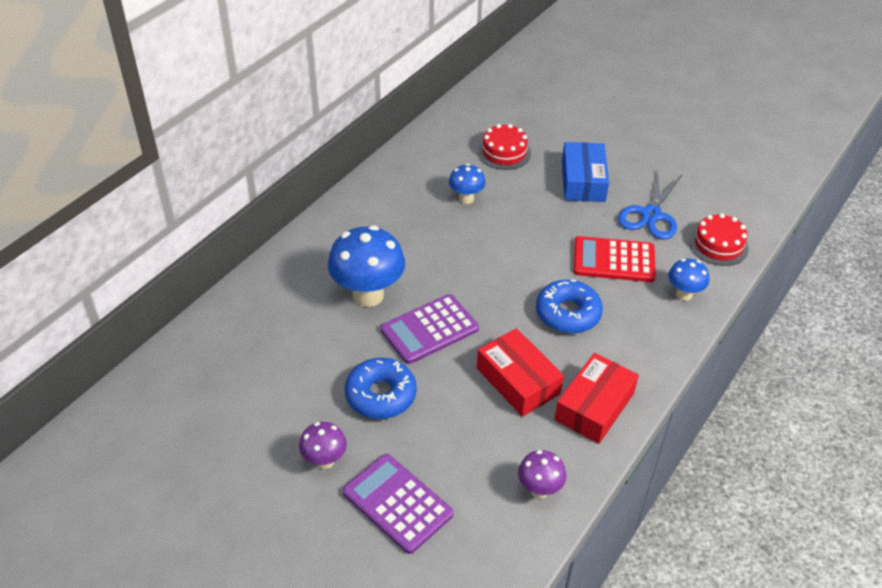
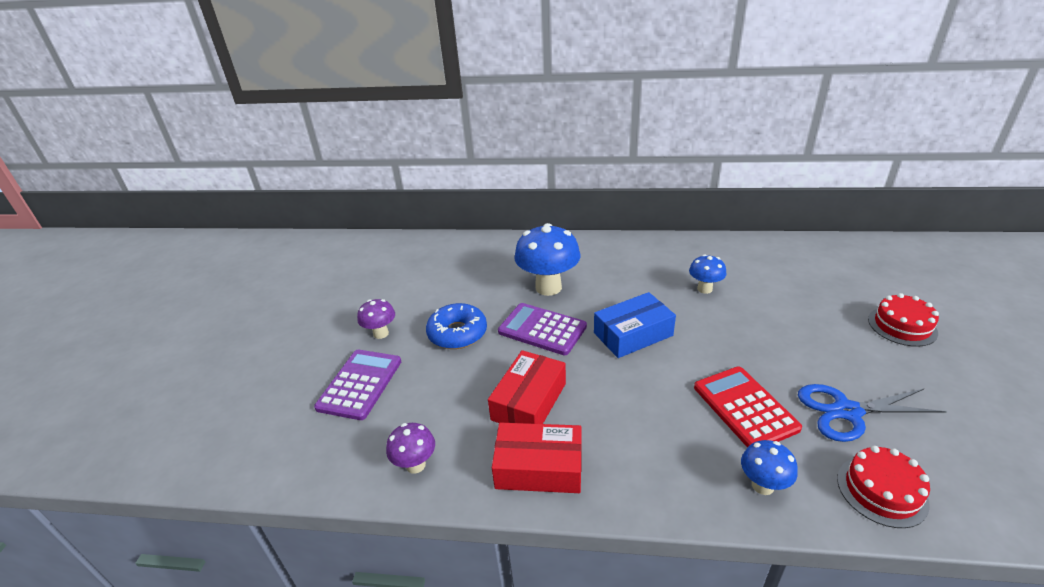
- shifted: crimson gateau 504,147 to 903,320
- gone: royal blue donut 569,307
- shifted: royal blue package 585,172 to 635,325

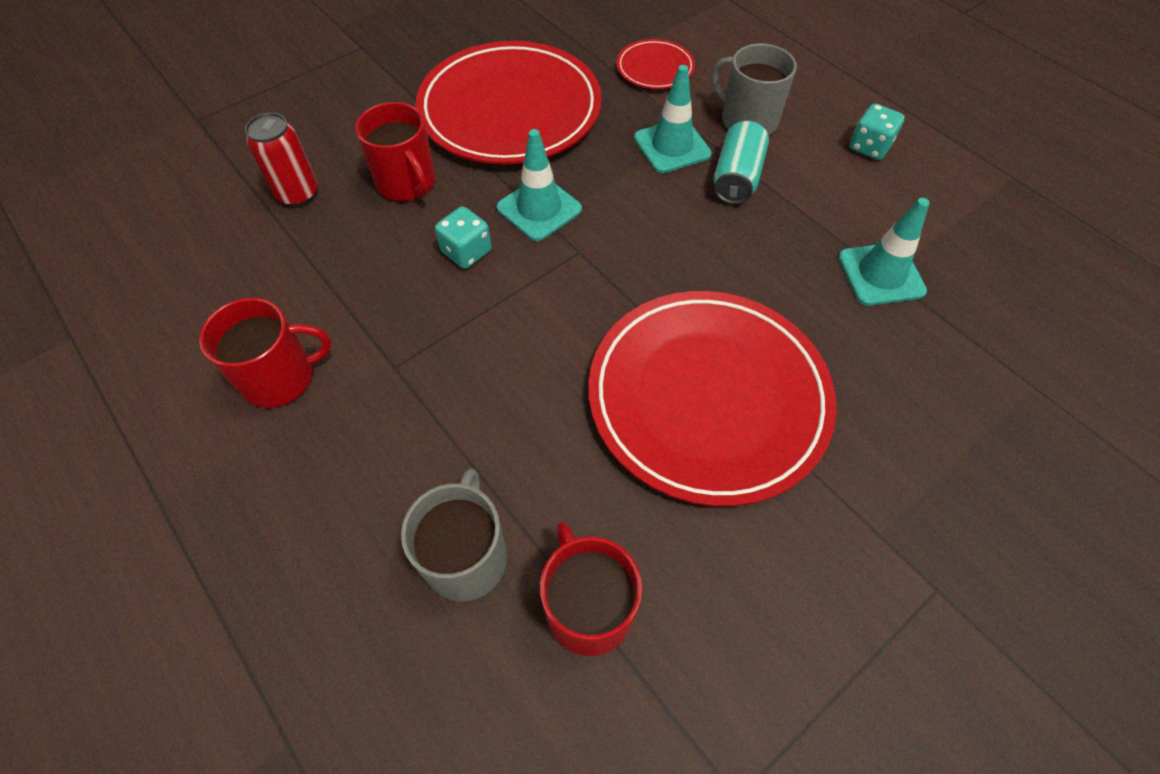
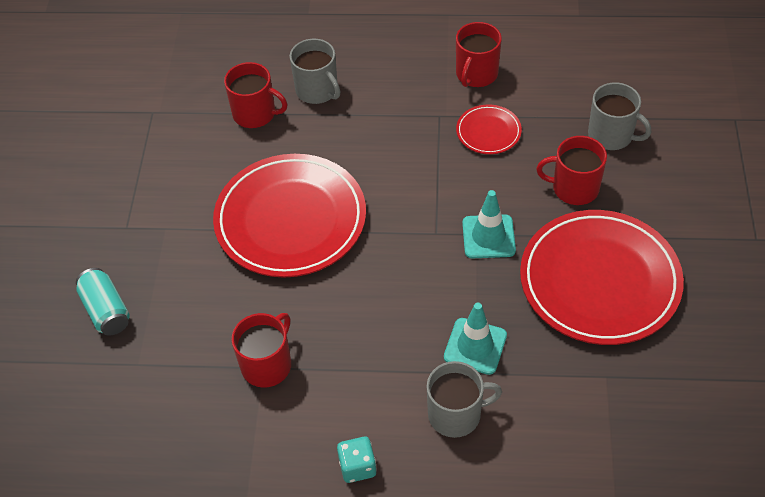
- swapped: crimson tin 281,159 to grey mug 619,116
- gone: aqua die 463,237
- shifted: crimson flat dish 655,64 to 489,129
- shifted: aqua tin 741,162 to 103,302
- swapped: aqua road cone 884,252 to crimson mug 261,350

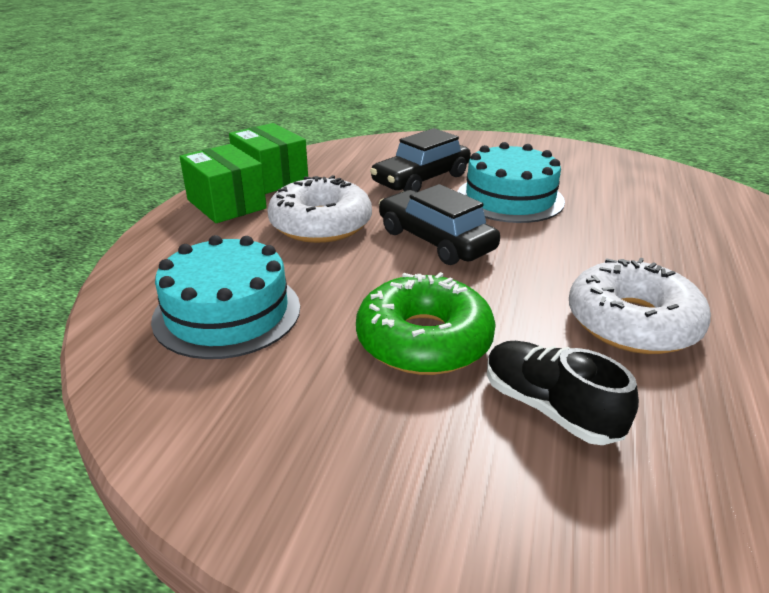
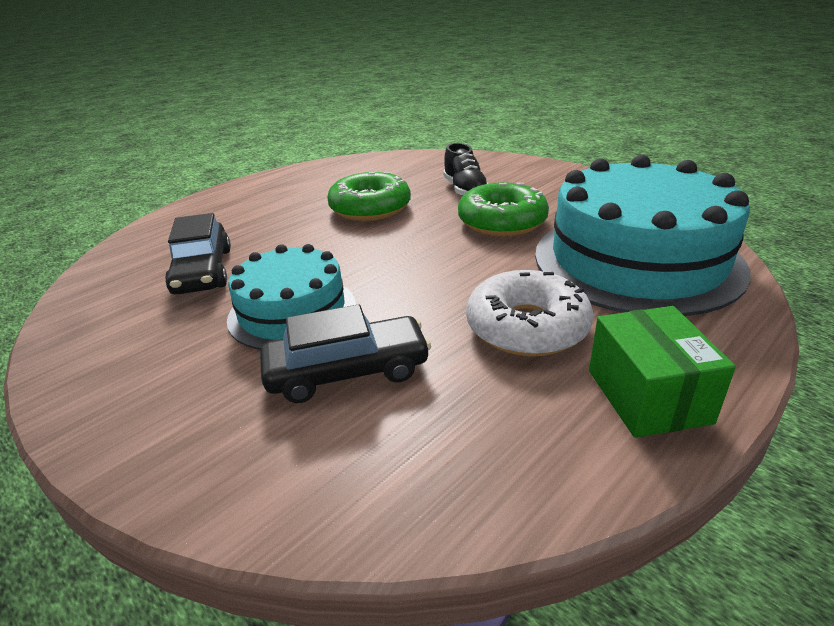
- scaled: aqua gateau 225,297 = 643,235 x1.72
- gone: green package 268,158
- shifted: black car 439,224 to 198,253
- repainted: snow-white donut 640,306 to green donut 369,196

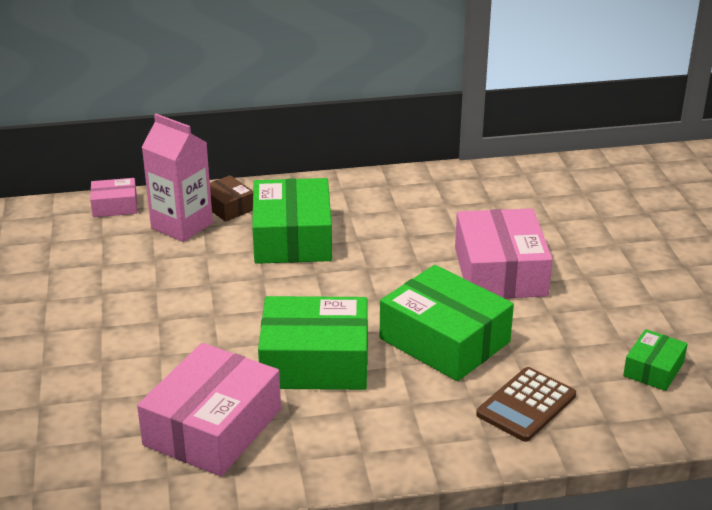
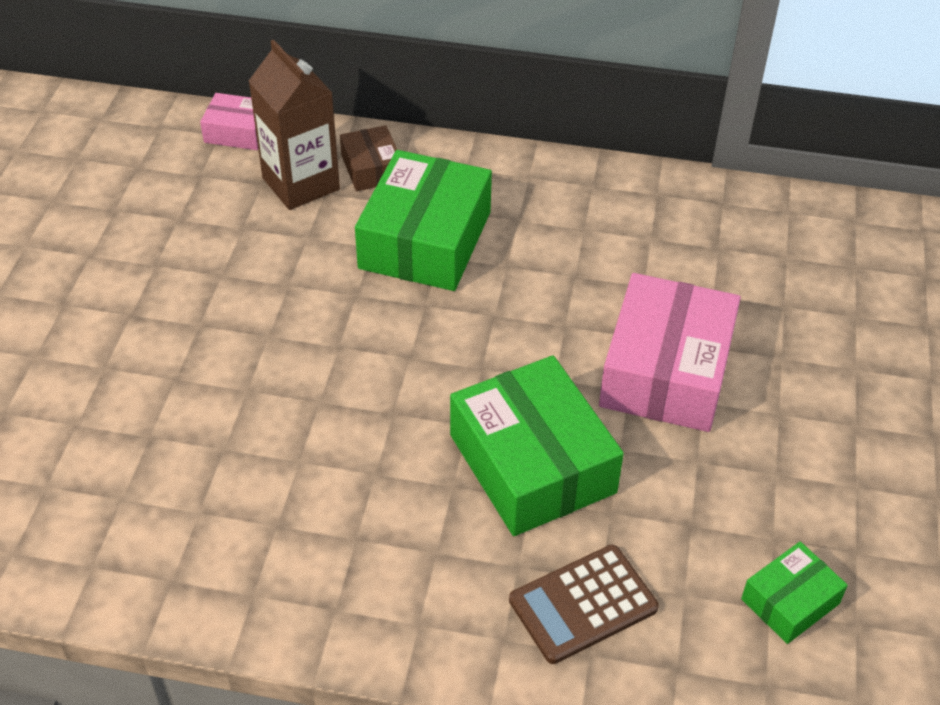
- gone: rosy package 209,409
- repainted: rosy juice carton 177,178 to russet juice carton 294,125
- gone: green package 313,343

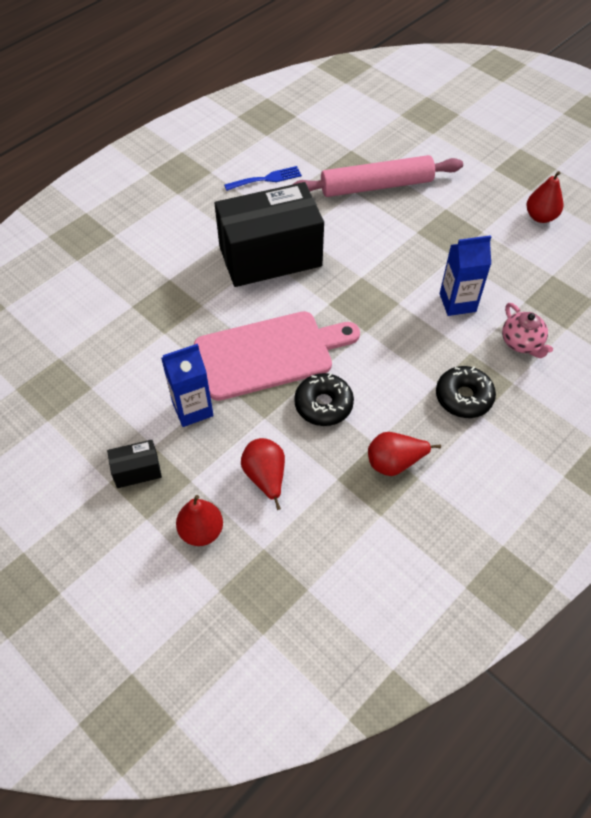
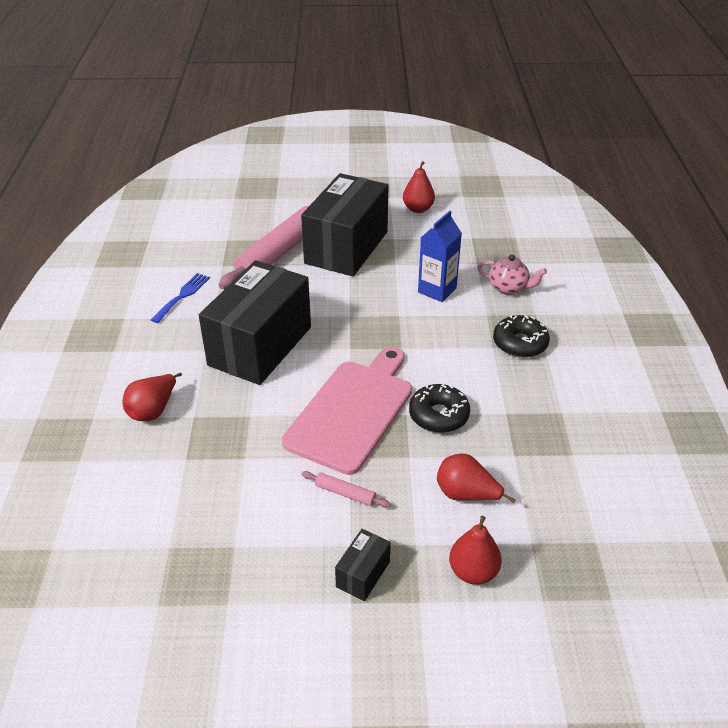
- swapped: royal blue juice carton 187,385 to rosy dough roller 346,489
- shifted: crimson toy pear 404,454 to 152,396
- new: black package 345,224

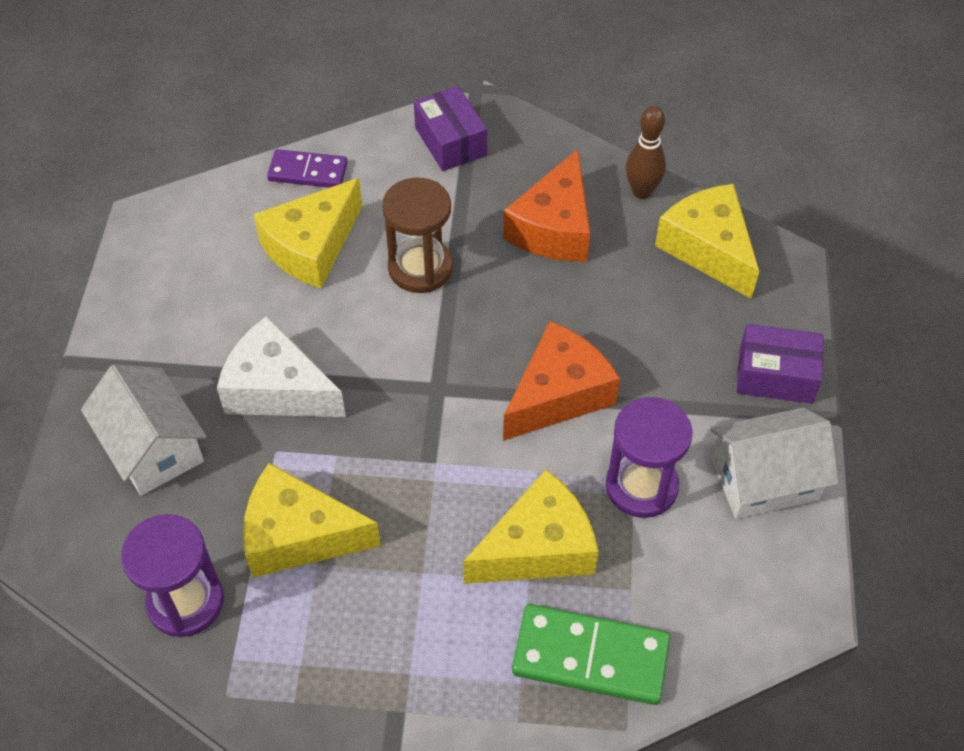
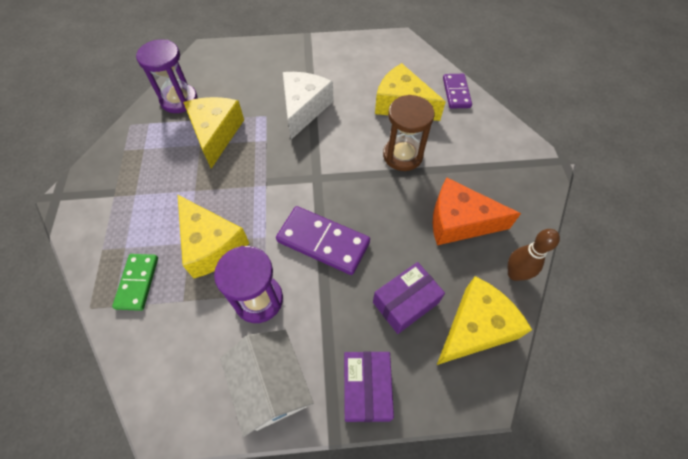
- gone: snow-white house 144,430
- shifted: royal purple package 450,128 to 409,298
- swapped: orange cheese 561,381 to royal purple domino piece 323,240
- scaled: green domino piece 591,654 = 135,282 x0.64

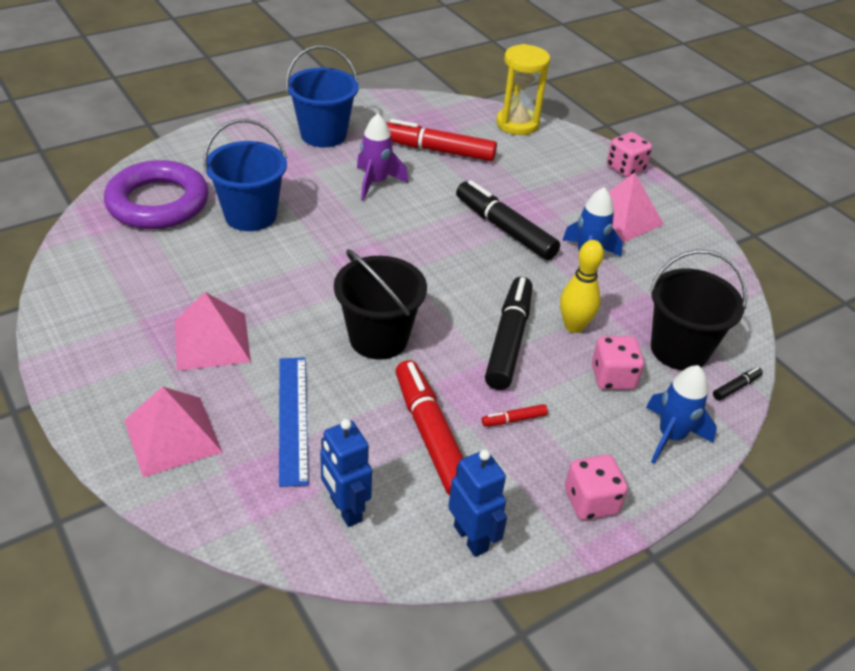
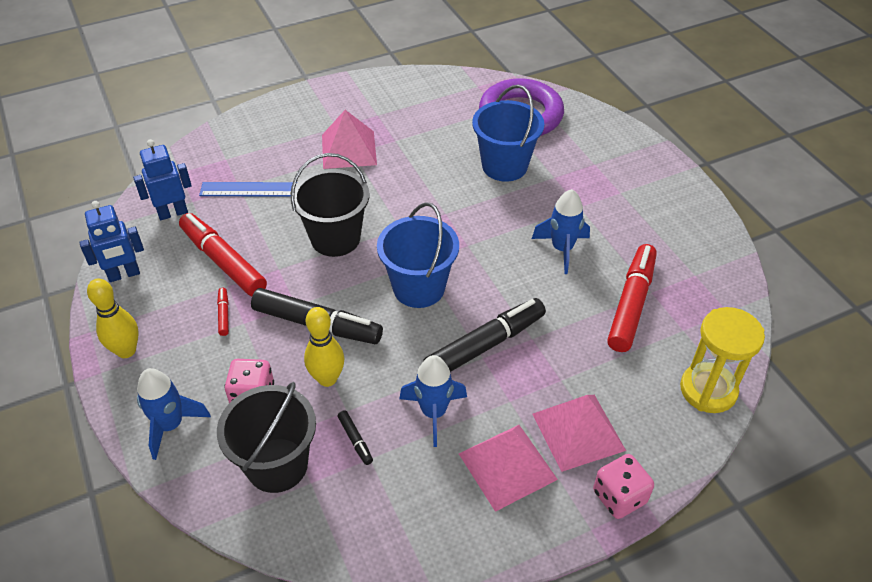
- shifted: rosy solid pyramid 173,432 to 579,433
- shifted: royal blue sand bucket 322,96 to 418,255
- repainted: royal purple rocket 382,157 to royal blue rocket 561,231
- rotated: crimson felt pen 430,427 = 223,254 120 degrees counterclockwise
- swapped: rosy die 596,487 to yellow bowling pin 113,318
- shifted: black felt pen 738,384 to 355,437

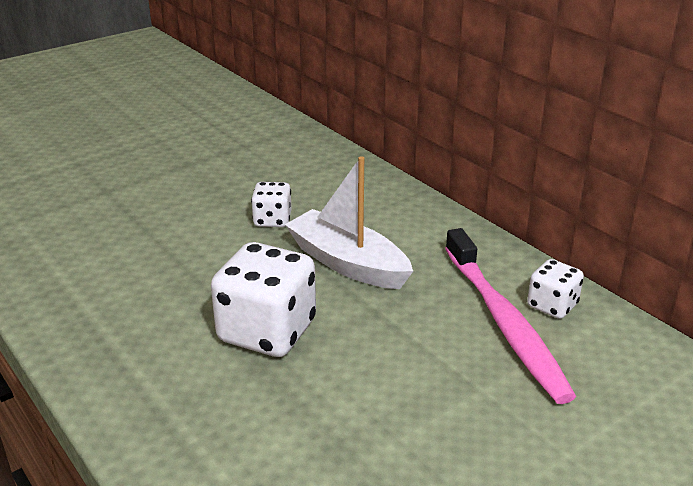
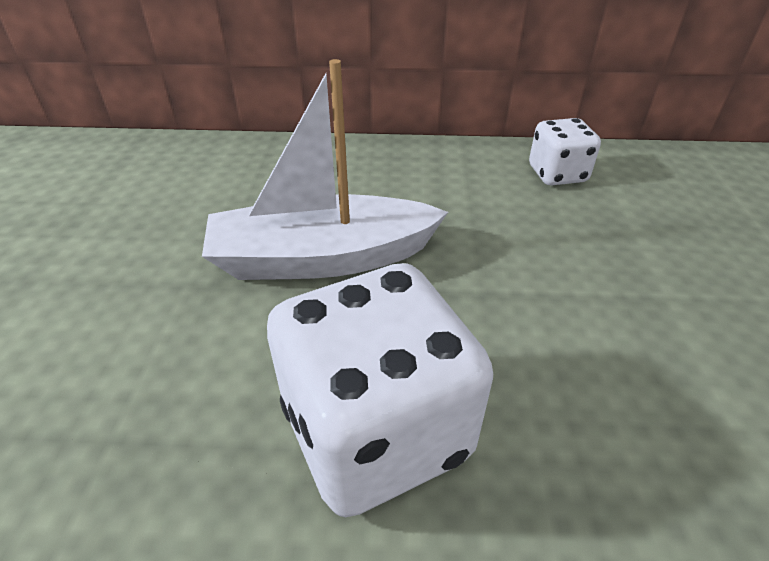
- gone: snow-white die 271,204
- gone: rosy dental brush 510,316

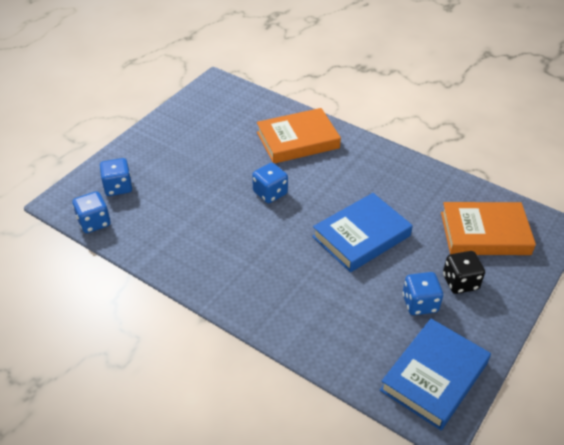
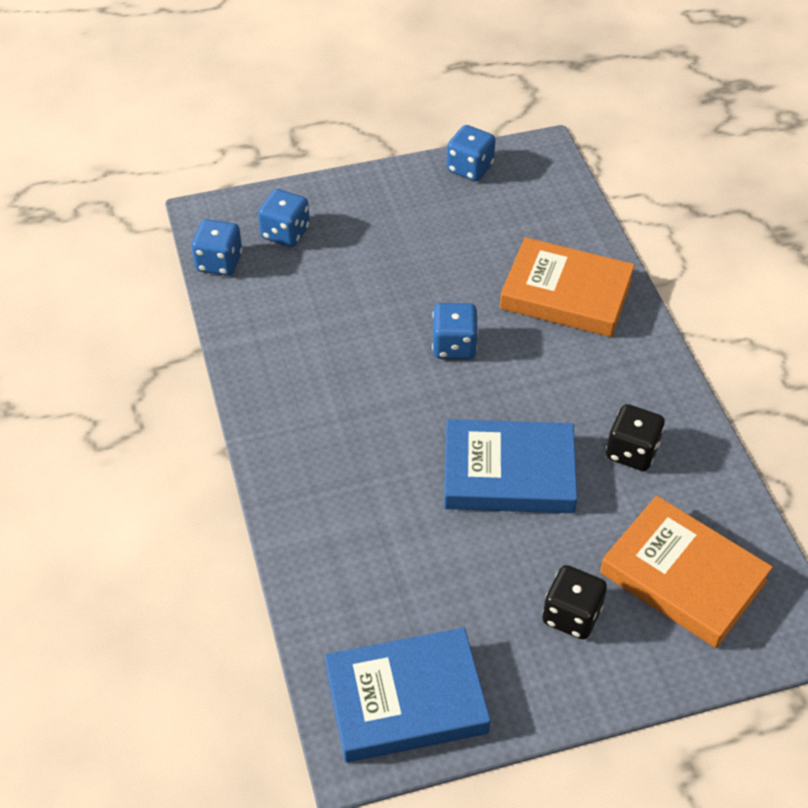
- shifted: royal blue die 423,293 to 471,153
- new: black die 635,437

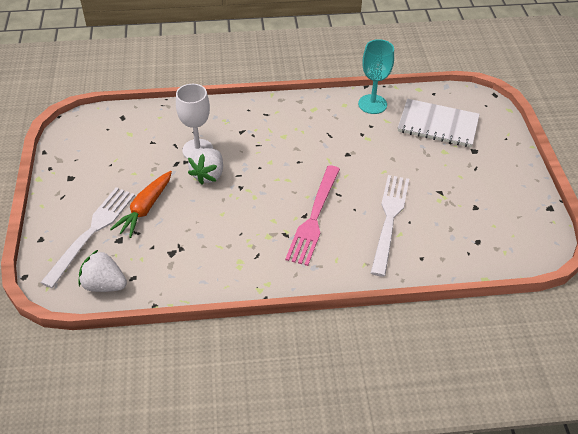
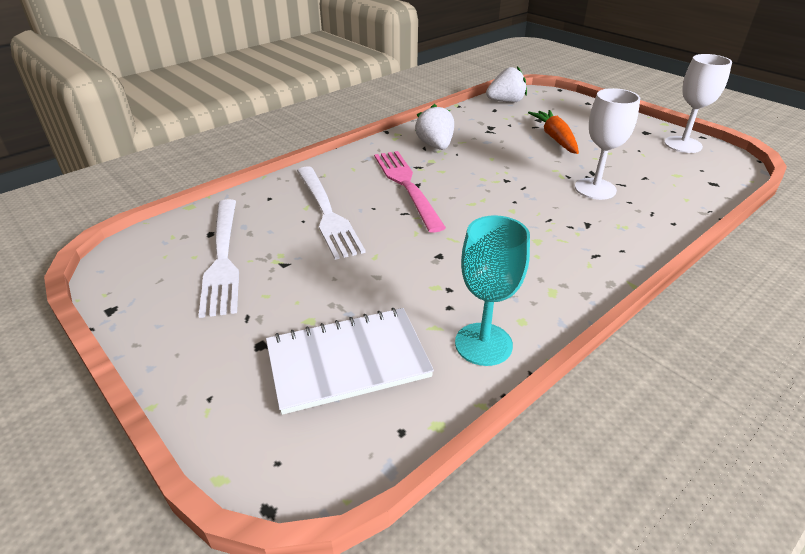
- shifted: snow-white dinner fork 87,237 to 219,258
- shifted: snow-white berry 205,166 to 434,127
- new: snow-white wine glass 698,103

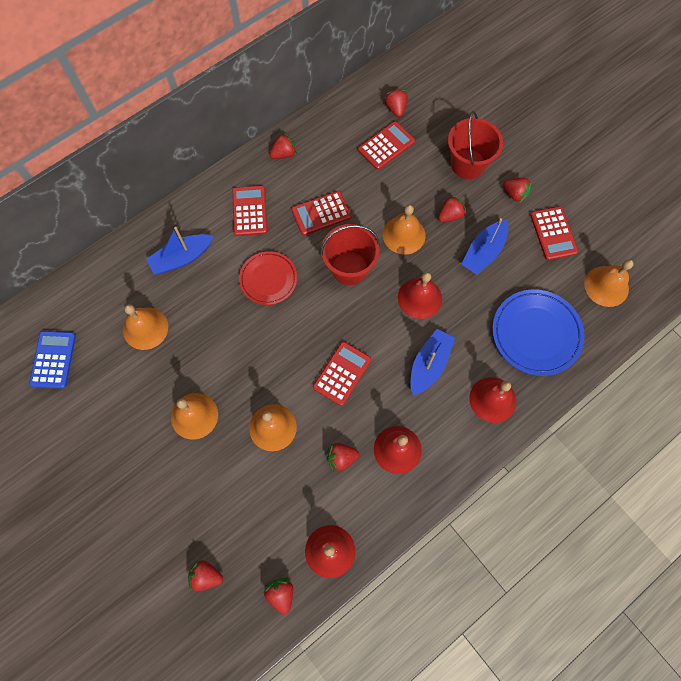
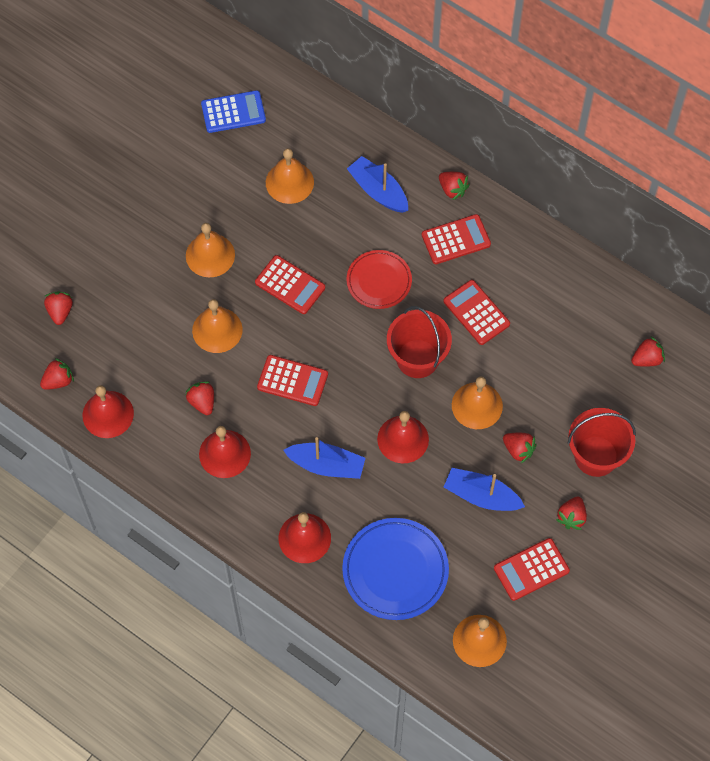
- shifted: crimson berry 283,146 to 454,186
- shifted: crimson pocket calculator 386,145 to 290,284

